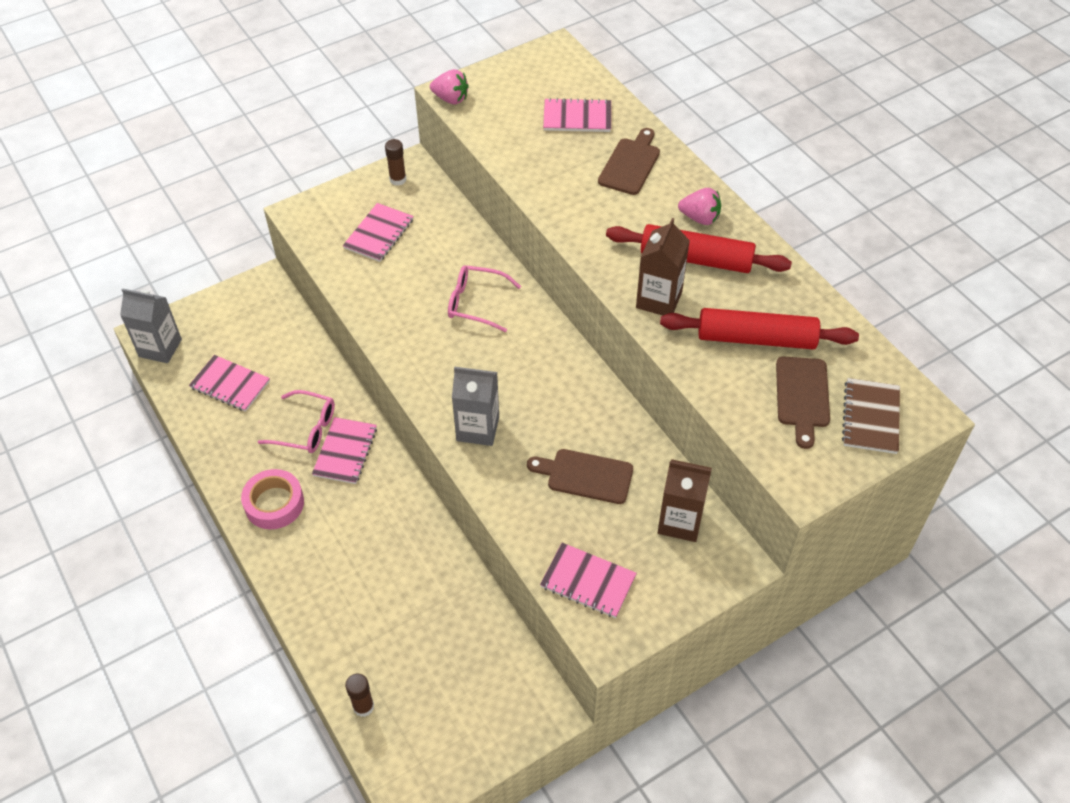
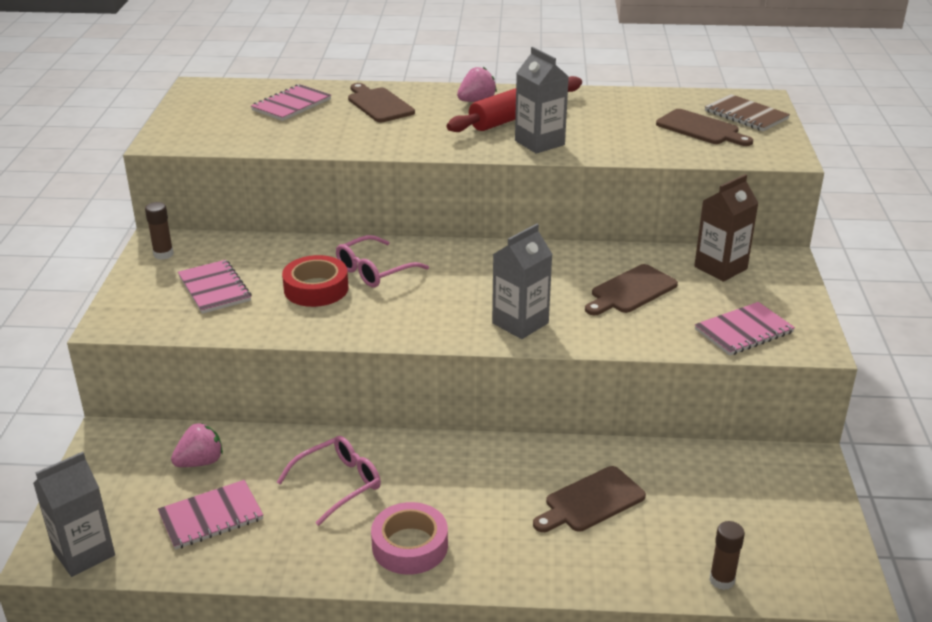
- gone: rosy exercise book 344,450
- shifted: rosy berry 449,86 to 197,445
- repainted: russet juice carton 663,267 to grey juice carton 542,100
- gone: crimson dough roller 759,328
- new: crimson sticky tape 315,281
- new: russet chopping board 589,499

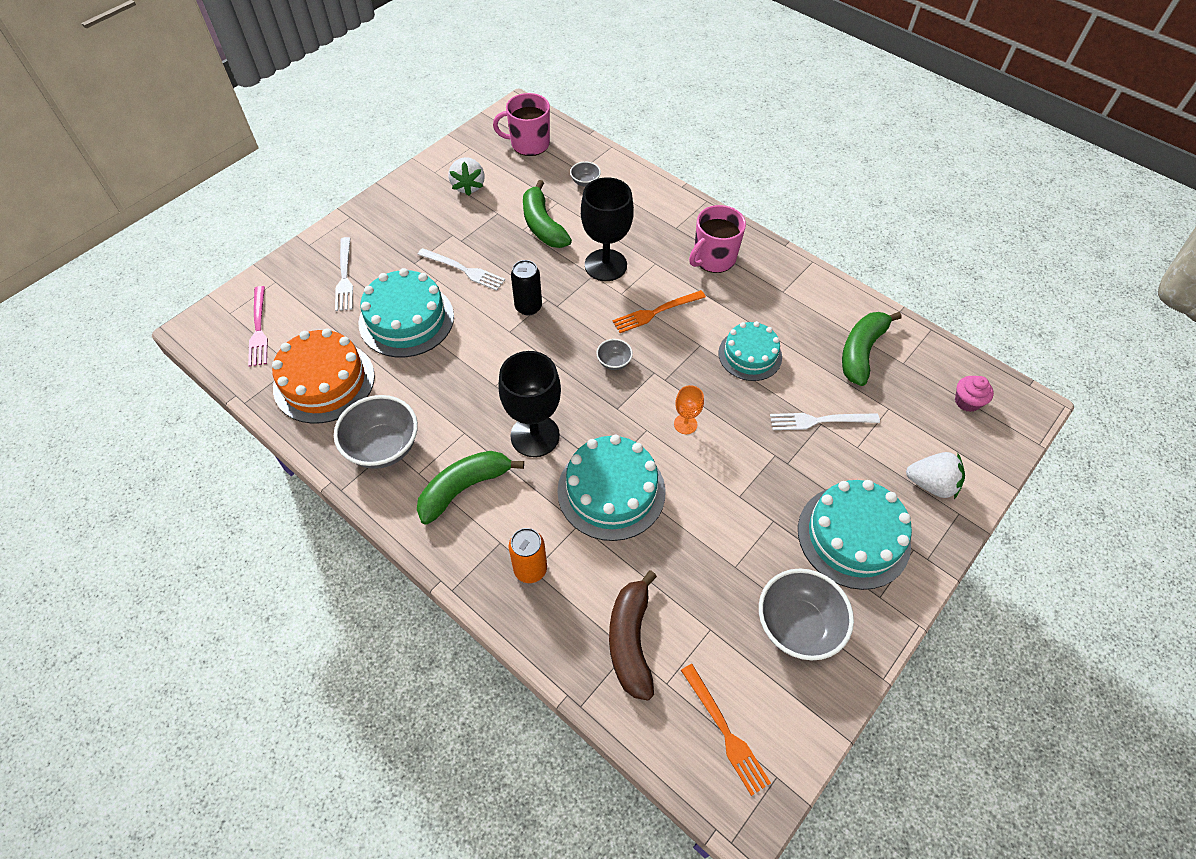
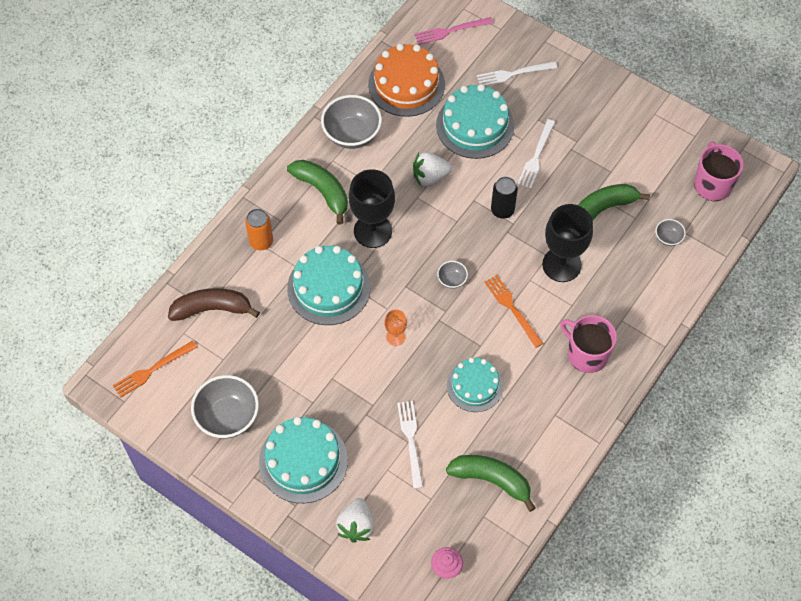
- shifted: snow-white berry 466,176 to 432,169

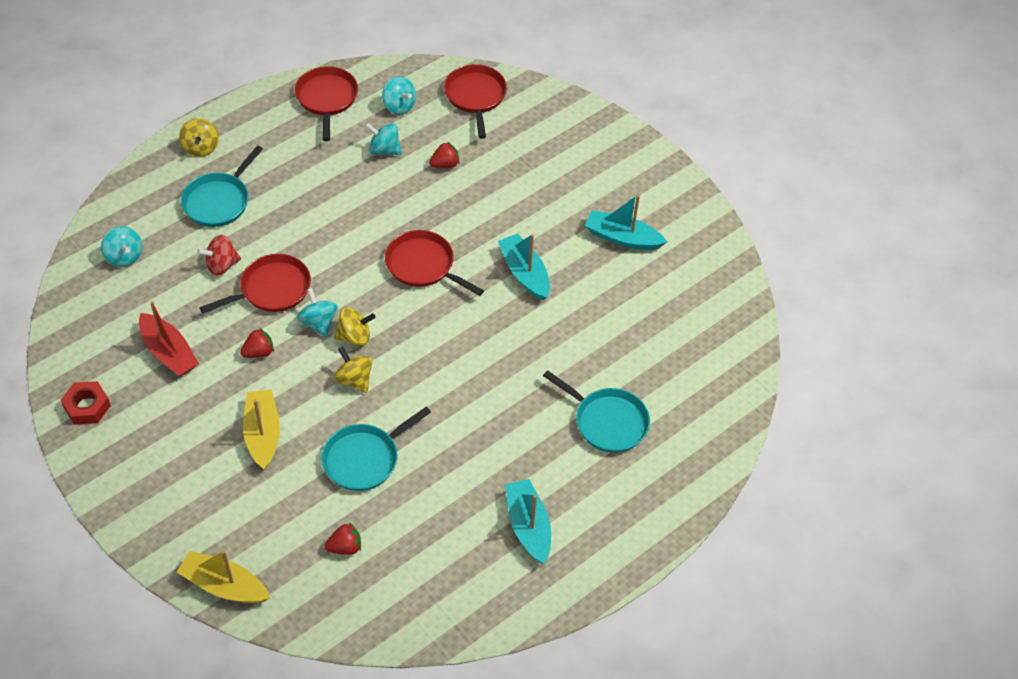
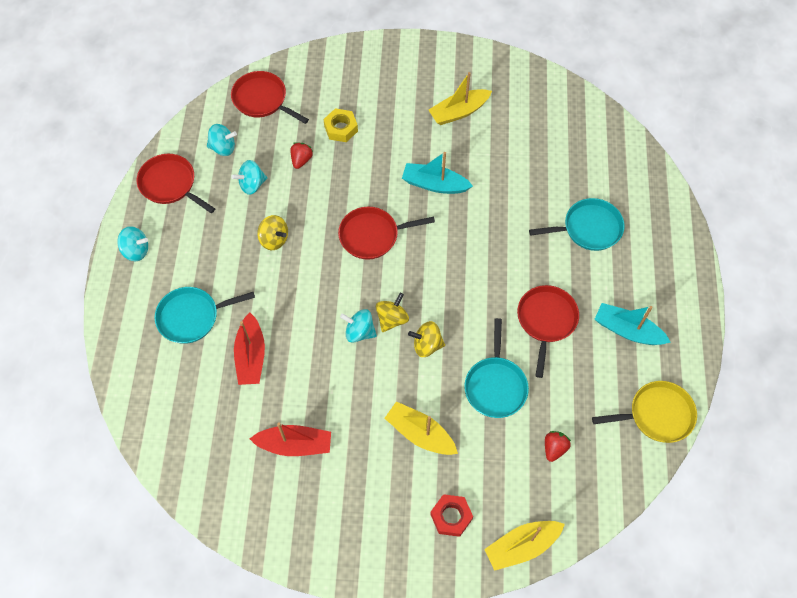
- shifted: crimson hexagon nut 86,403 to 451,515
- shifted: aqua toy top 121,246 to 132,243
- shifted: yellow toy top 199,137 to 272,232
- rotated: aqua skillet 222,186 = 205,315 90 degrees clockwise
- swapped: crimson toy top 219,255 to crimson toy boat 249,349
- shifted: crimson skillet 255,283 to 548,331
- gone: crimson berry 257,343
- repainted: aqua toy boat 626,222 to yellow toy boat 460,98
- new: yellow hexagon nut 340,125
- new: yellow skillet 644,412

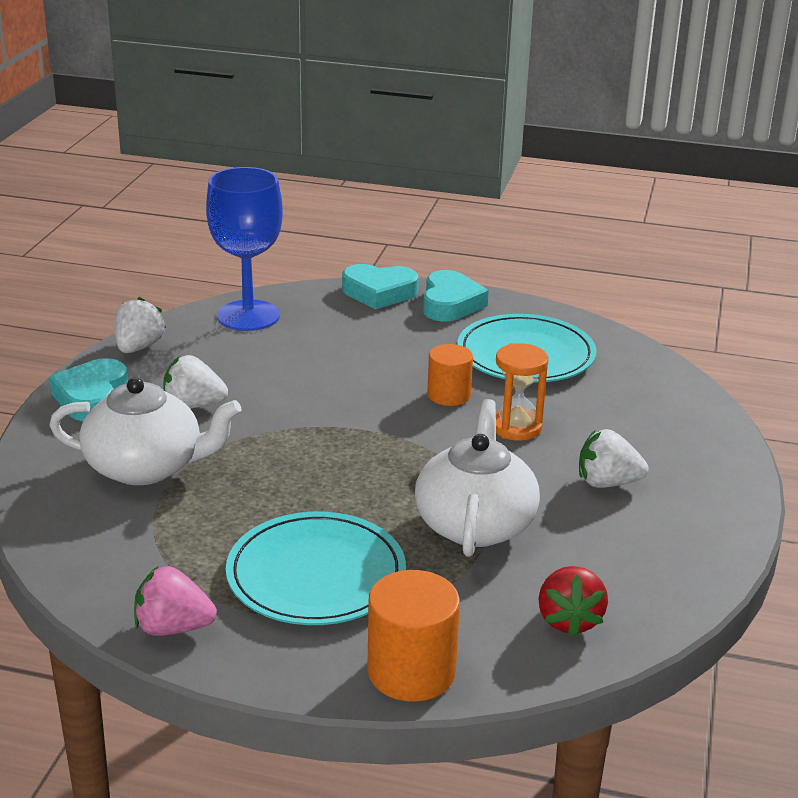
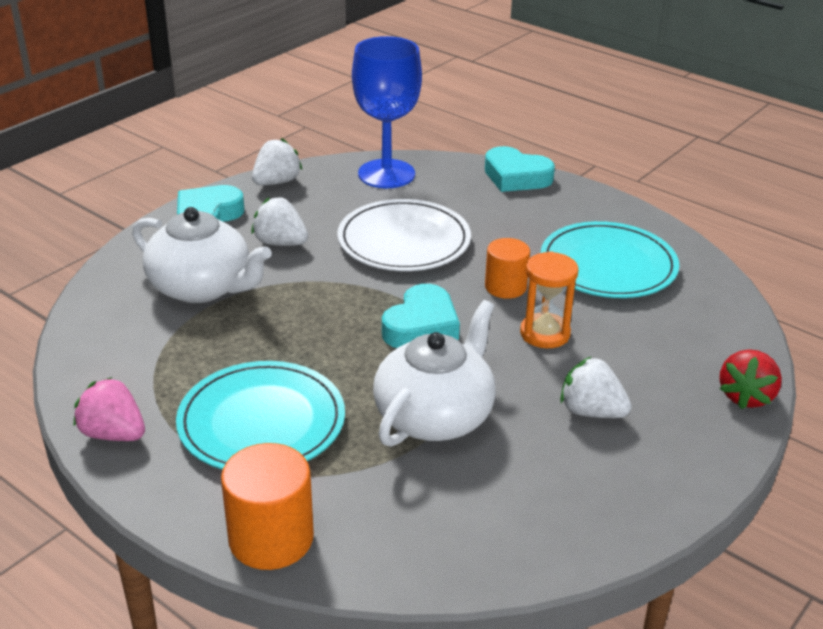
- shifted: aqua love heart 456,296 to 421,316
- shifted: crimson berry 573,601 to 750,379
- new: snow-white flat dish 404,235

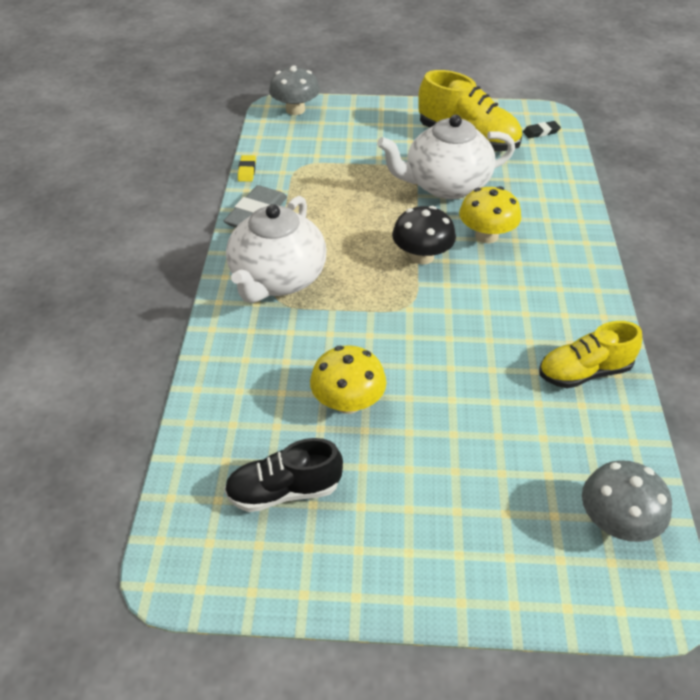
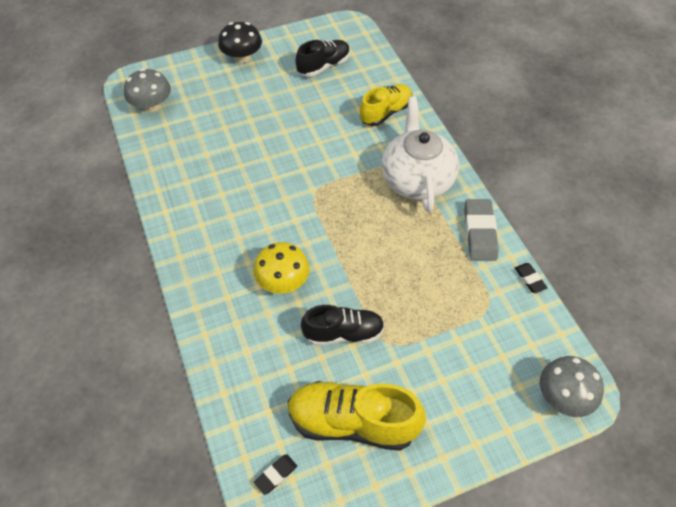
- repainted: yellow gum eraser 247,168 to black gum eraser 531,278
- gone: yellow toadstool 348,379
- swapped: snow-white tea pot 446,157 to black shoe 343,325
- shifted: black toadstool 424,235 to 240,42
- shifted: yellow shoe 590,354 to 386,105

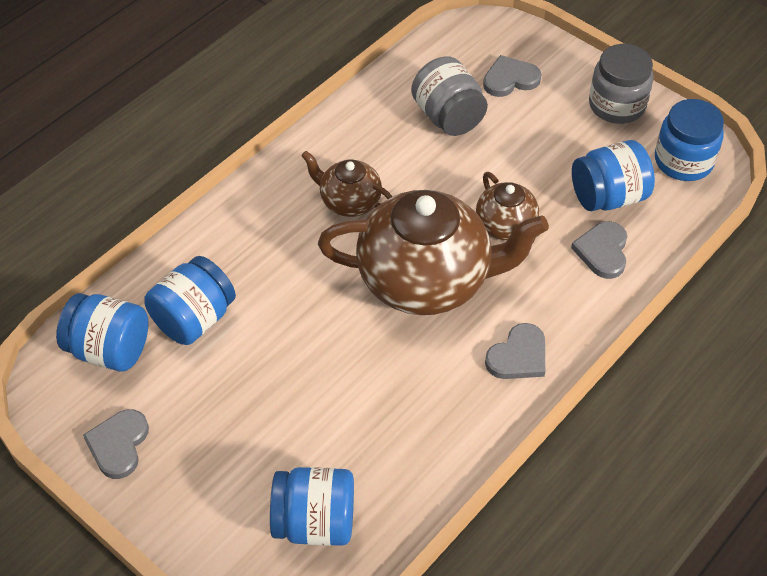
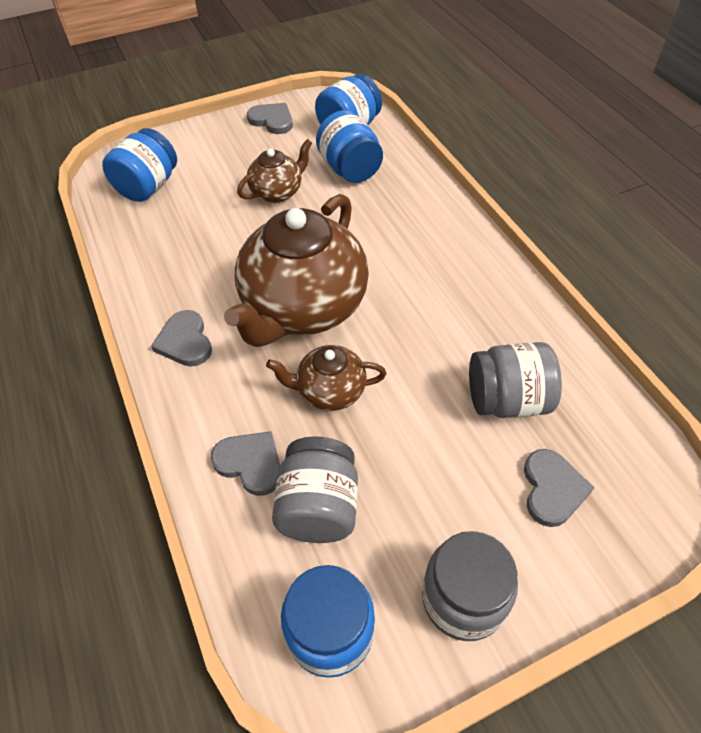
- shifted: russet tea pot 347,184 to 274,171
- repainted: royal blue jar 613,175 to grey jar 315,489

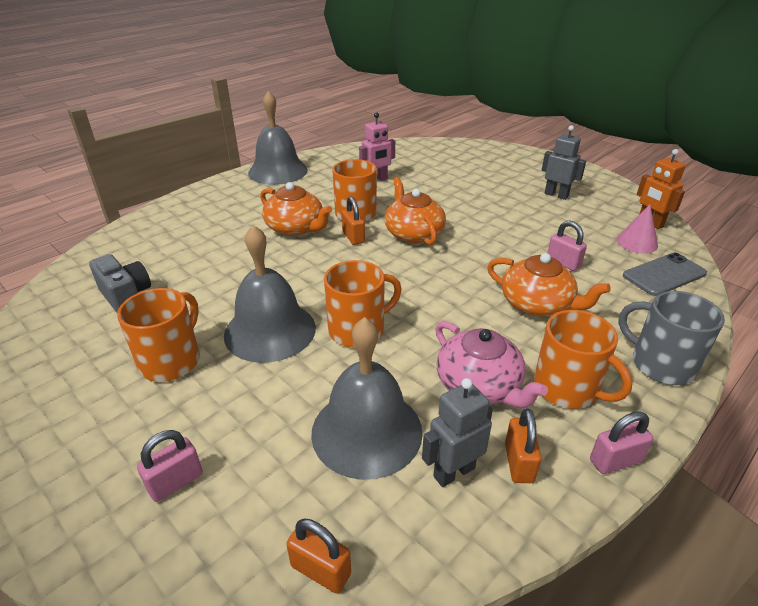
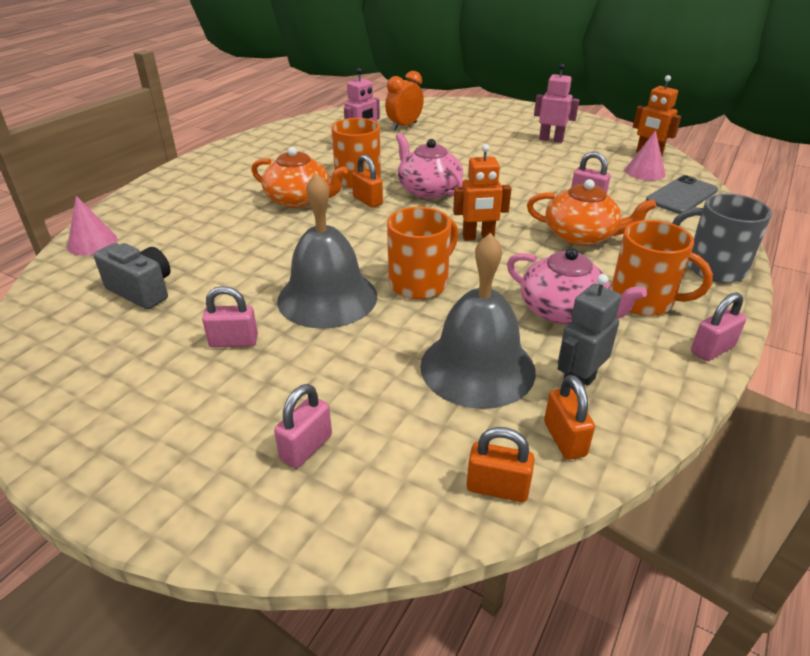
- swapped: orange mug 158,335 to rosy padlock 230,317
- gone: grey school bell 278,138
- repainted: orange tea pot 415,211 to rosy tea pot 429,165
- shifted: orange padlock 523,445 to 569,417
- repainted: grey robot 564,162 to rosy robot 556,103
- new: rosy solid cone 92,225
- new: orange alarm clock 404,100
- new: orange robot 482,192

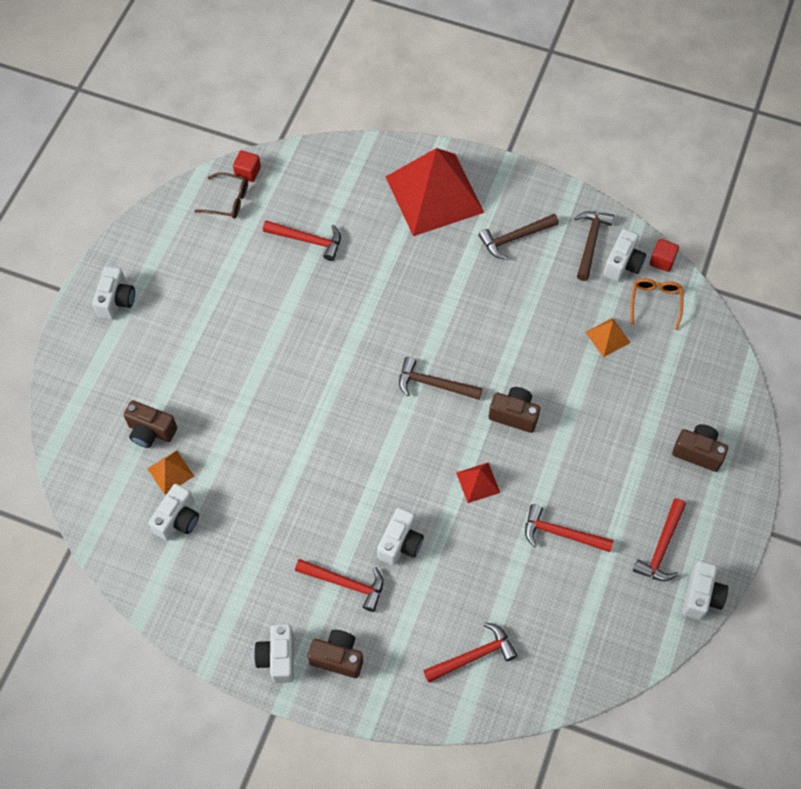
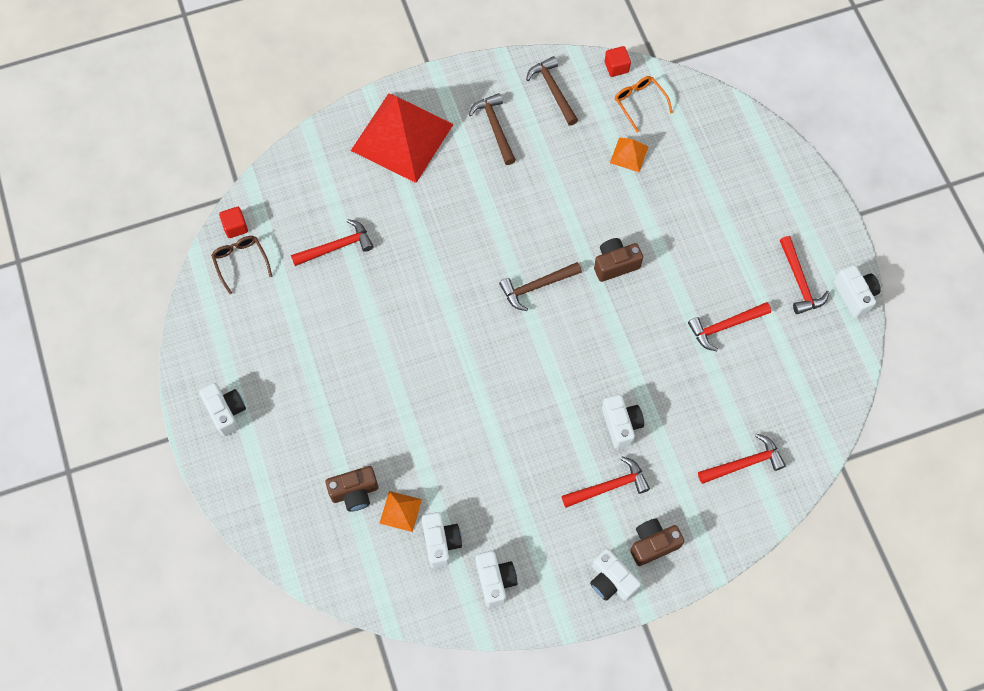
- rotated: russet spectacles 221,195 = 241,265 90 degrees counterclockwise
- rotated: crimson carpenter's hammer 470,652 = 742,459 45 degrees clockwise
- gone: crimson solid pyramid 478,483
- rotated: russet carpenter's hammer 519,237 = 492,129 135 degrees clockwise
- shifted: snow-white photo camera 624,255 to 497,579
- gone: russet photo camera 700,448

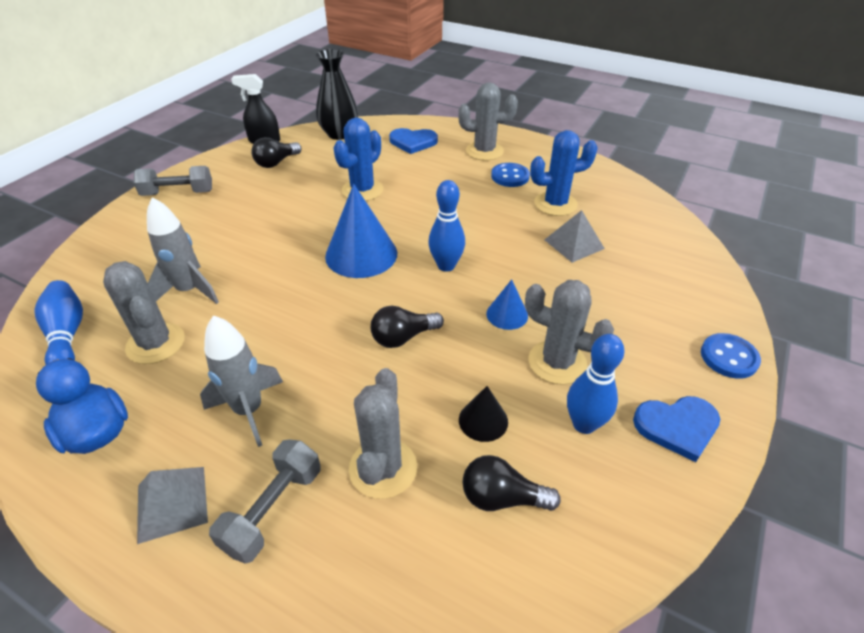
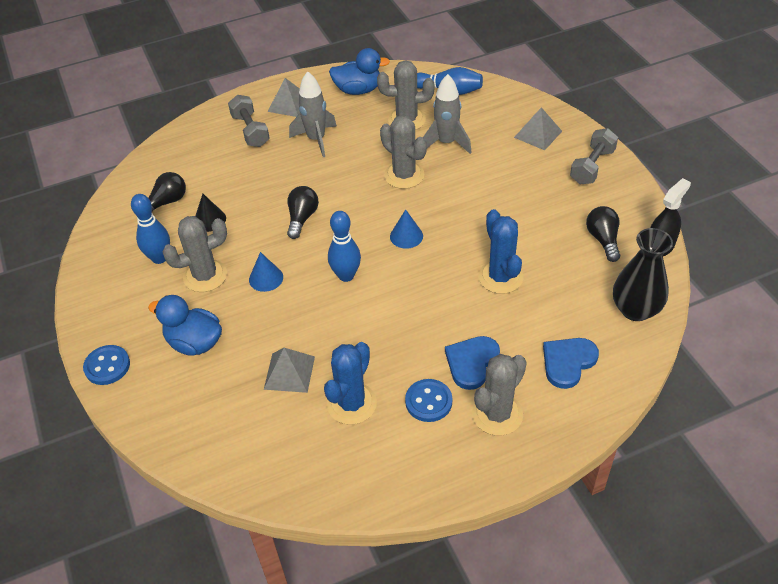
- scaled: royal blue solid cone 361,231 = 406,229 x0.52
- shifted: grey cactus 383,433 to 403,152
- shifted: royal blue love heart 676,429 to 472,363
- new: royal blue rubber duck 185,325
- new: grey solid pyramid 538,128

